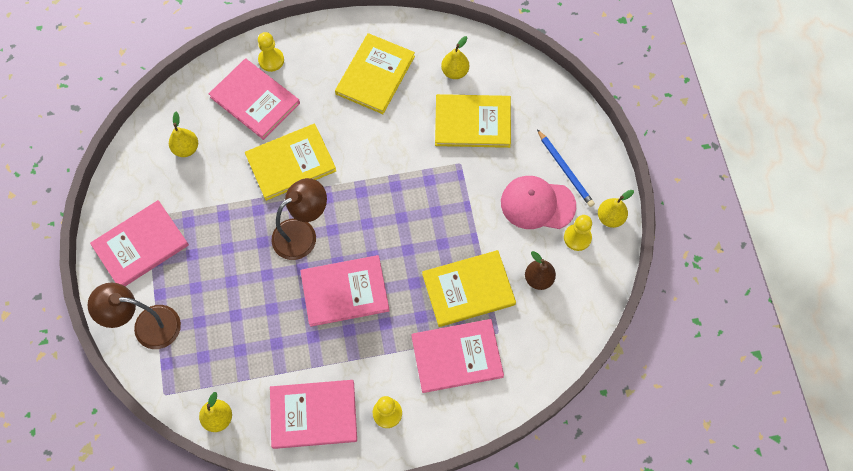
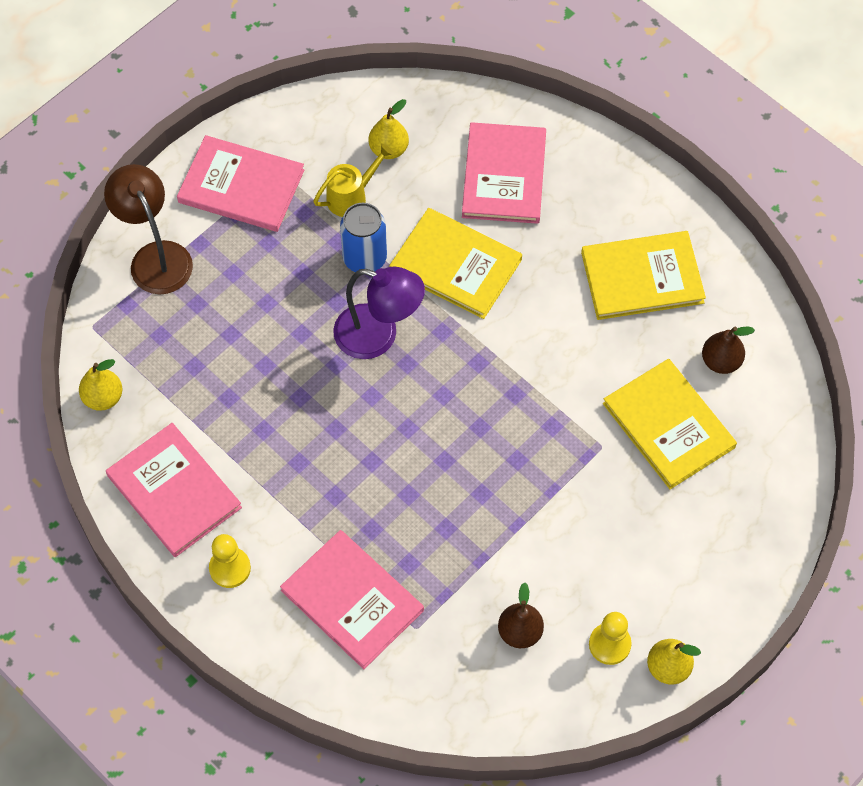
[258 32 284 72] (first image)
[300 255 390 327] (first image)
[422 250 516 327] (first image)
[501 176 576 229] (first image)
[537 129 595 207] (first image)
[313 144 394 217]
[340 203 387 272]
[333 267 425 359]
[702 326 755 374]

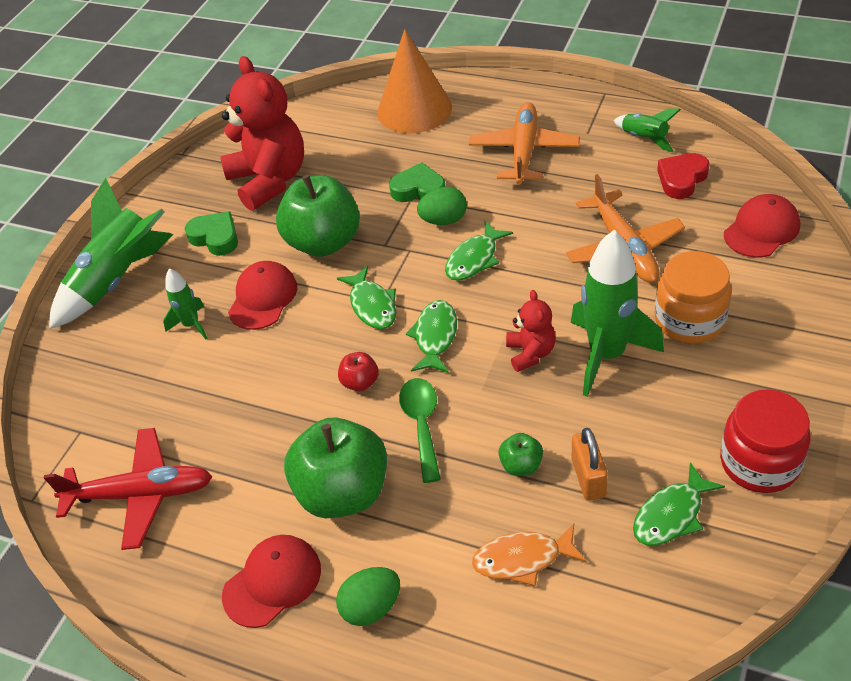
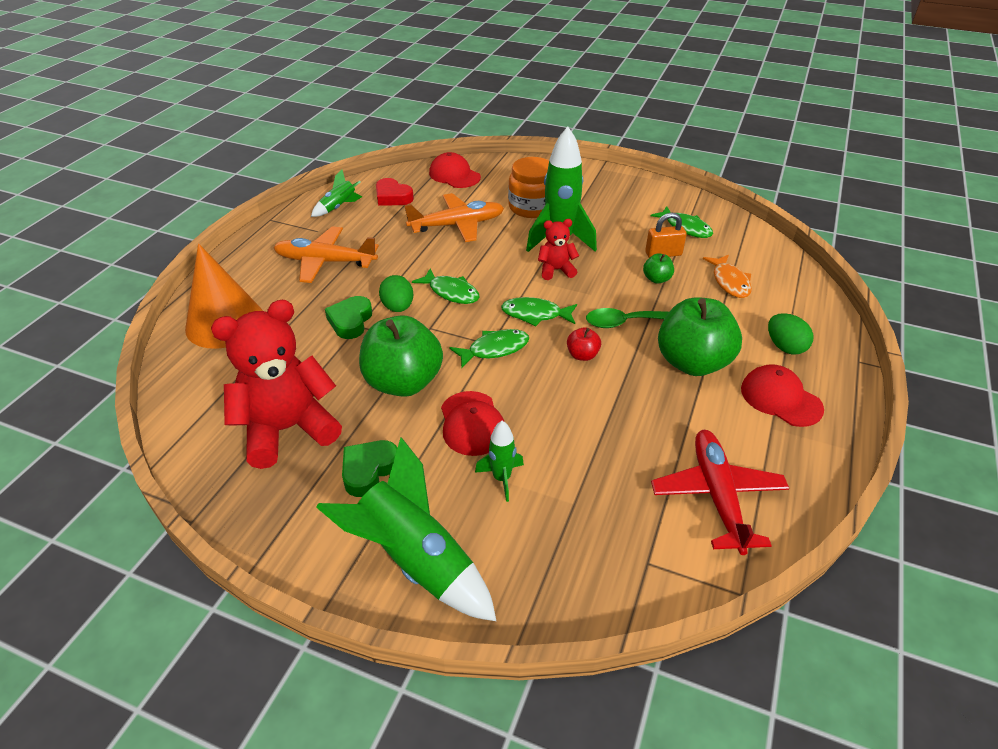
[720 389 811 493] (first image)
[441 391 504 456]

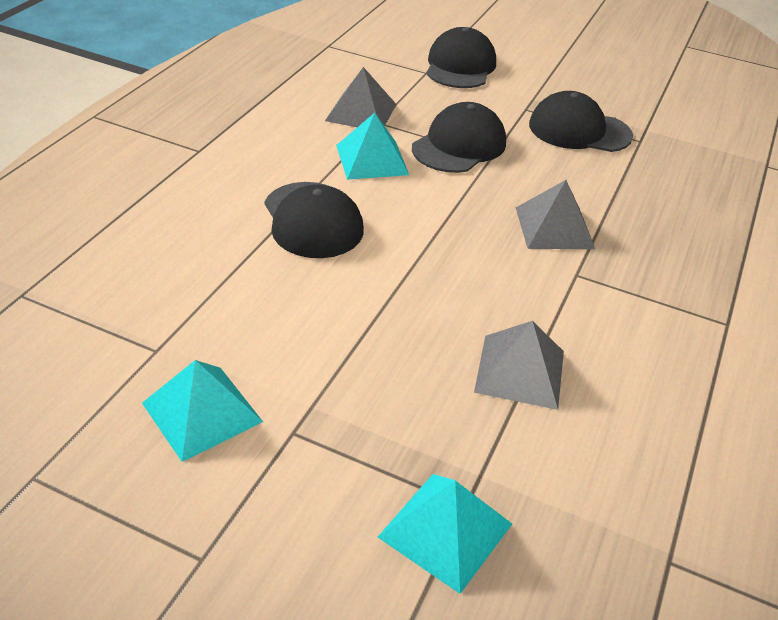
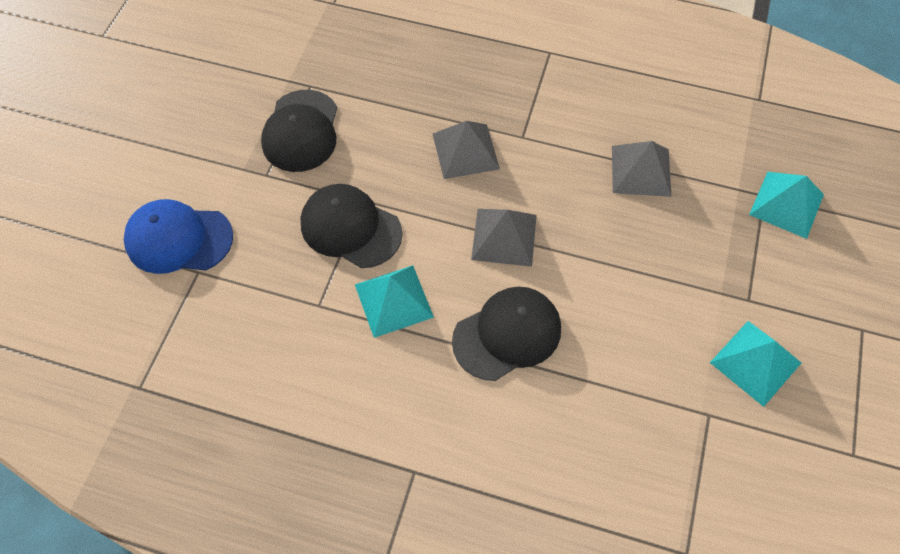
[471 209 537 267]
[124 199 233 274]

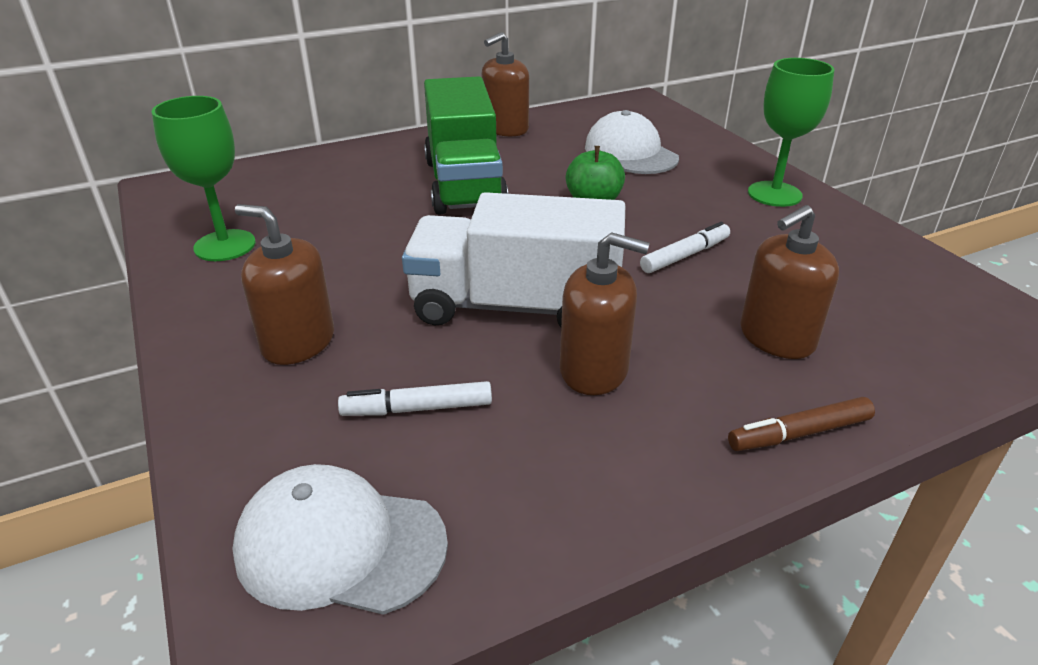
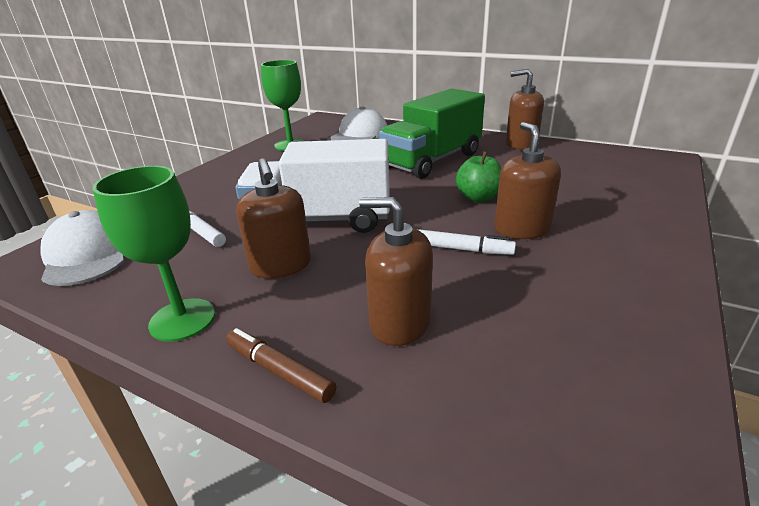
[494 122 561 239]
[331 106 387 140]
[92 166 215 342]
[235 139 390 233]

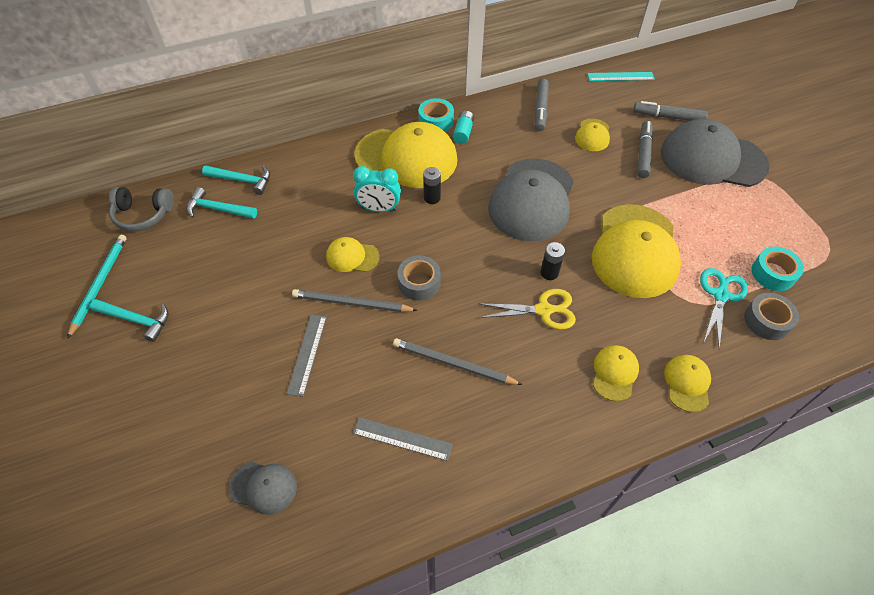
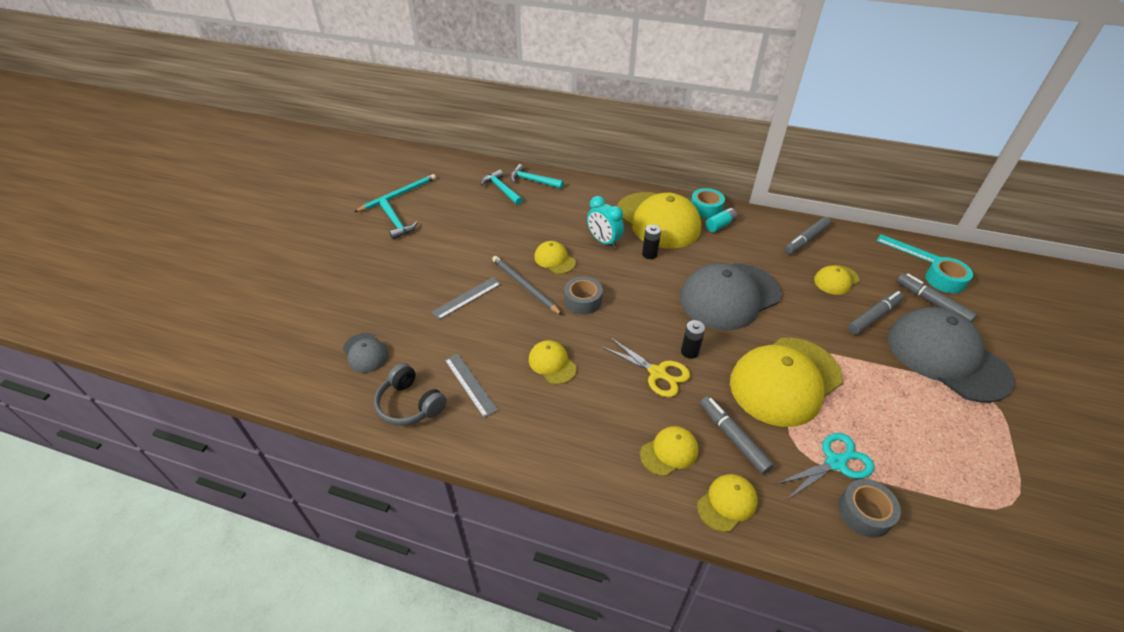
[700 396 774 475]
[374 363 447 426]
[926 257 973 293]
[529 340 577 384]
[510 164 564 189]

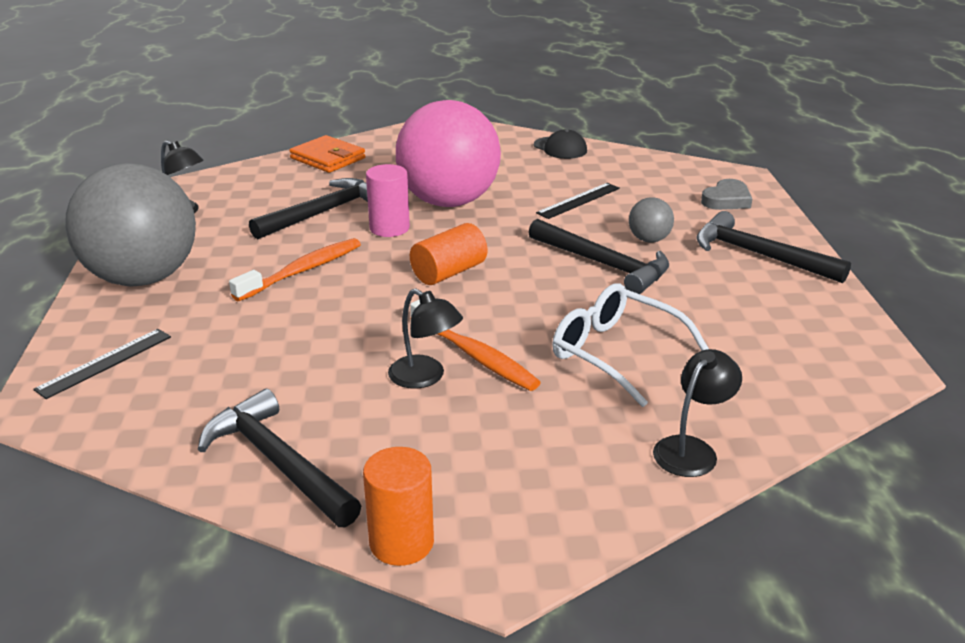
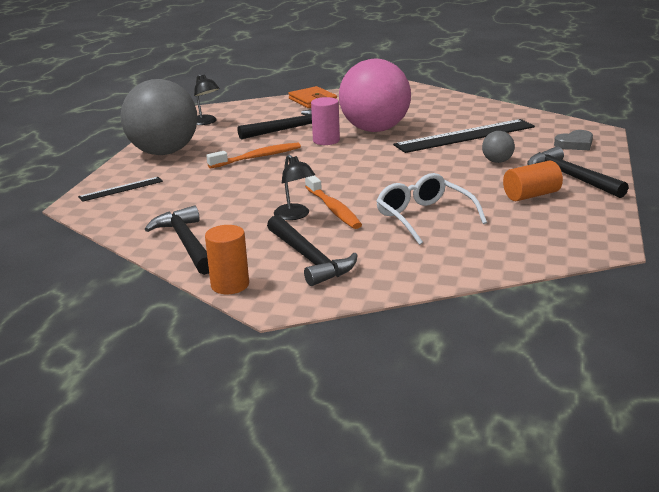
[534 129 587 159] (first image)
[653 349 742 477] (first image)
[503 160 563 201]
[267 215 358 286]
[393 119 535 153]

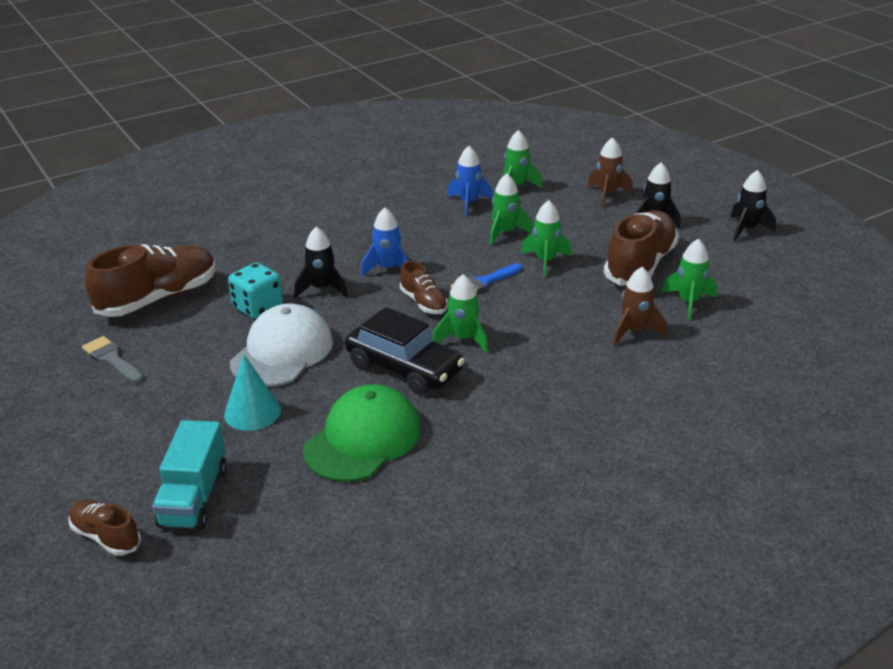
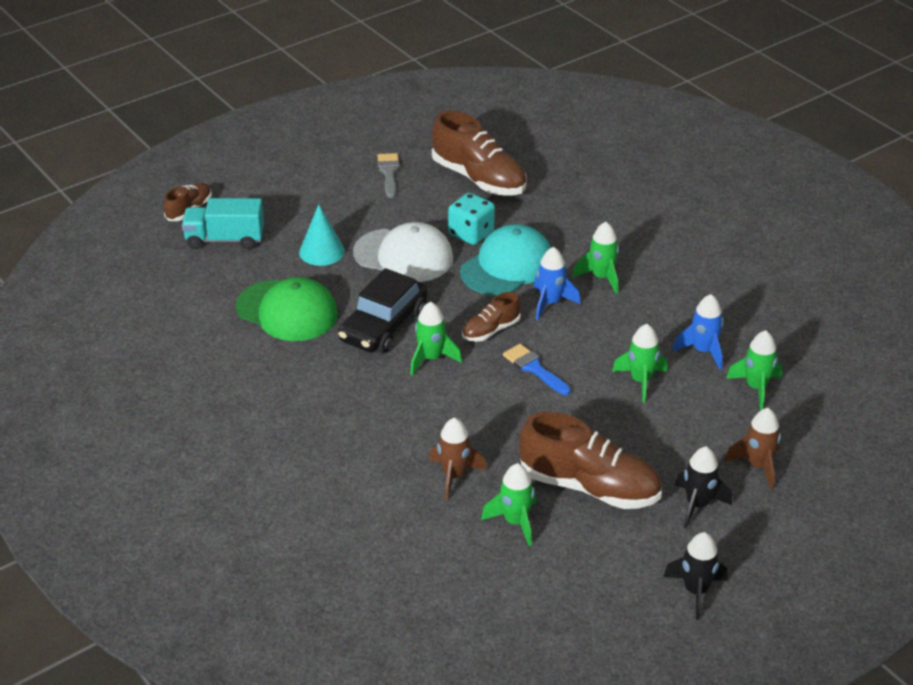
[573 222 619 294]
[460 224 551 296]
[378 153 400 198]

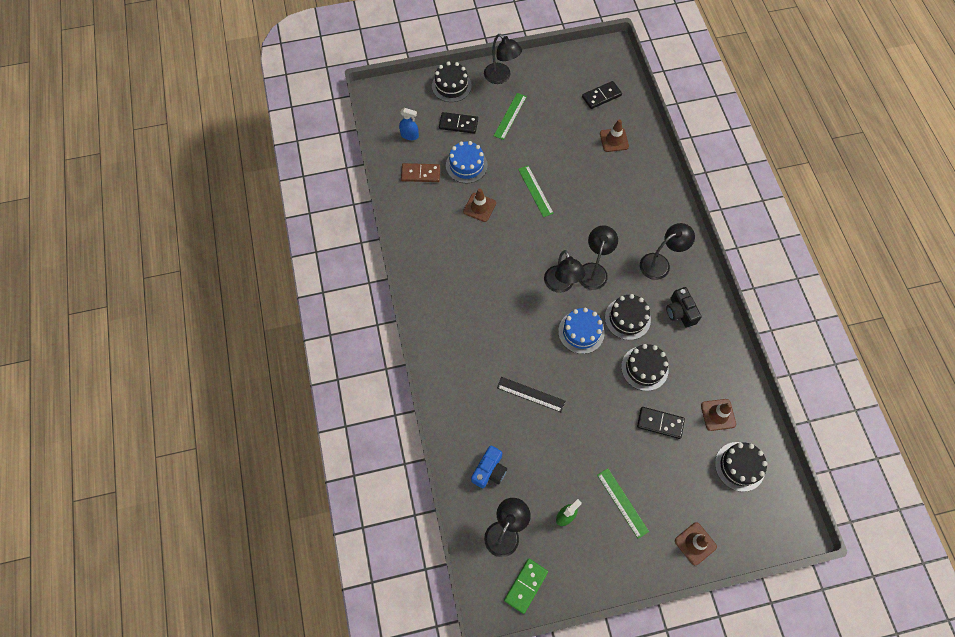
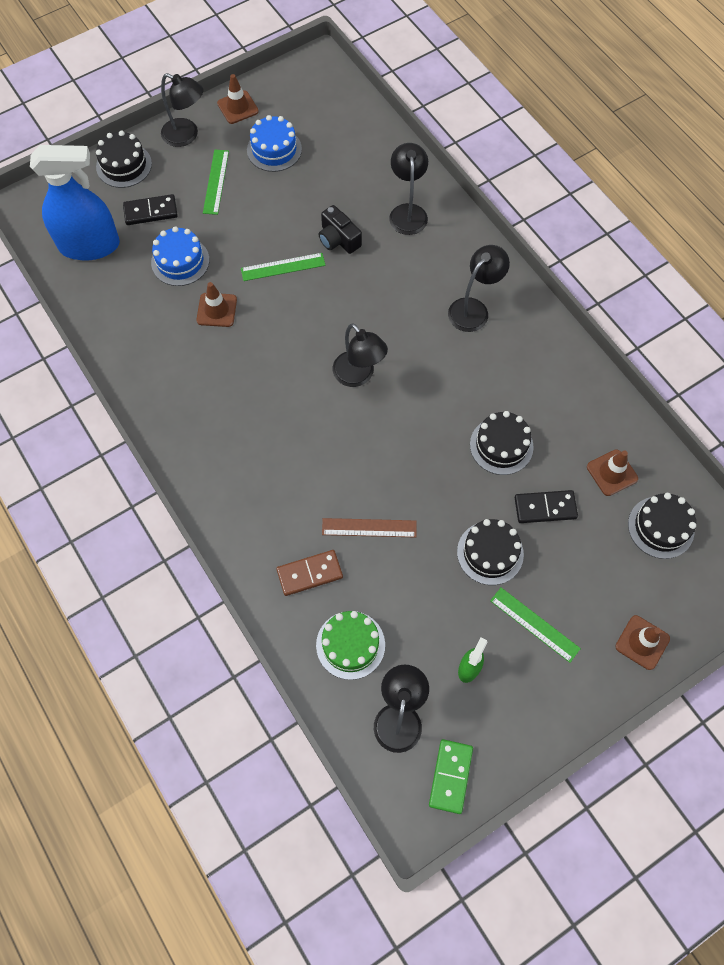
[582 81 622 109] (first image)
[276 550 343 596]
[247 115 302 172]
[389 143 428 235]
[217 74 259 124]
[457 519 524 585]
[319 205 362 254]
[316 611 385 680]
[322 518 417 537]
[241 253 326 281]
[30 145 120 260]

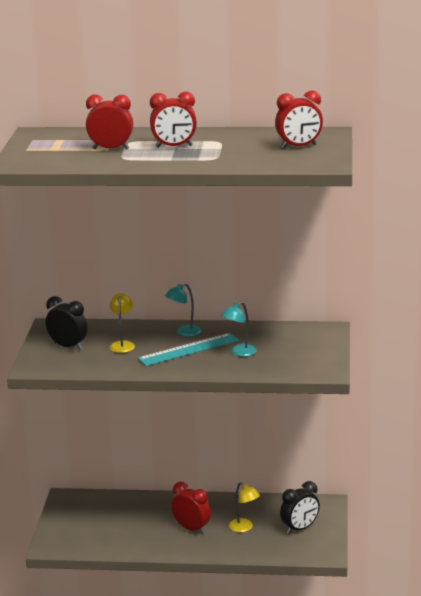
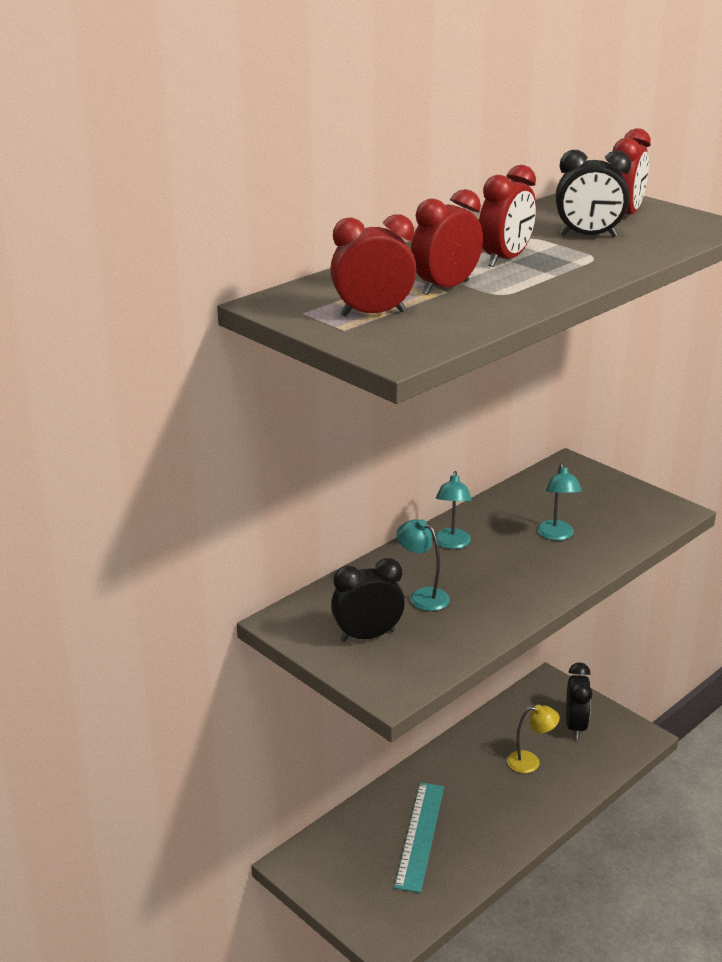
[556 150 631 237]
[394 783 444 893]
[330 214 416 317]
[397 519 450 611]

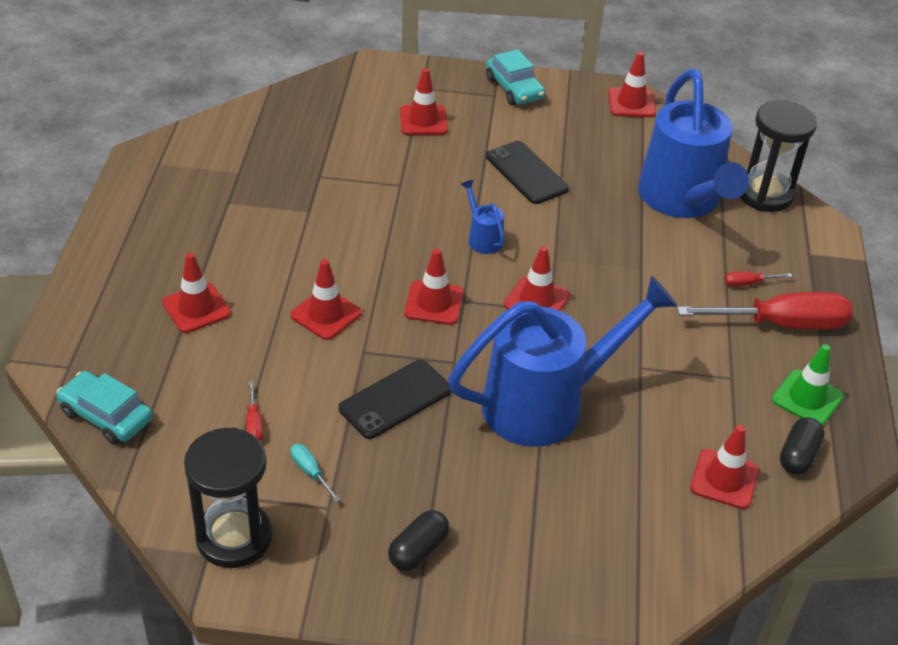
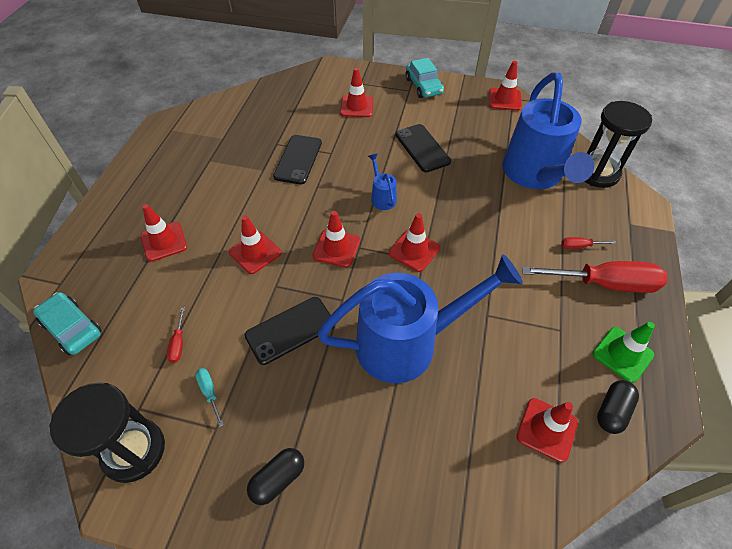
[273 135 322 184]

